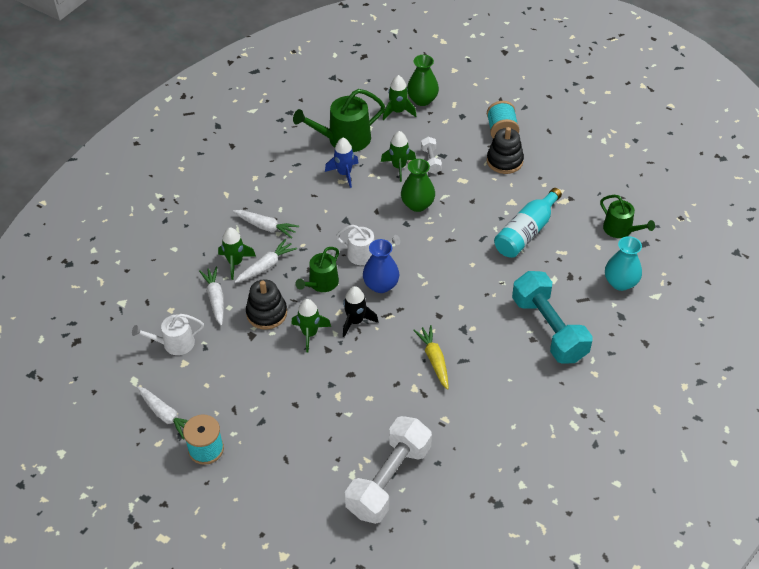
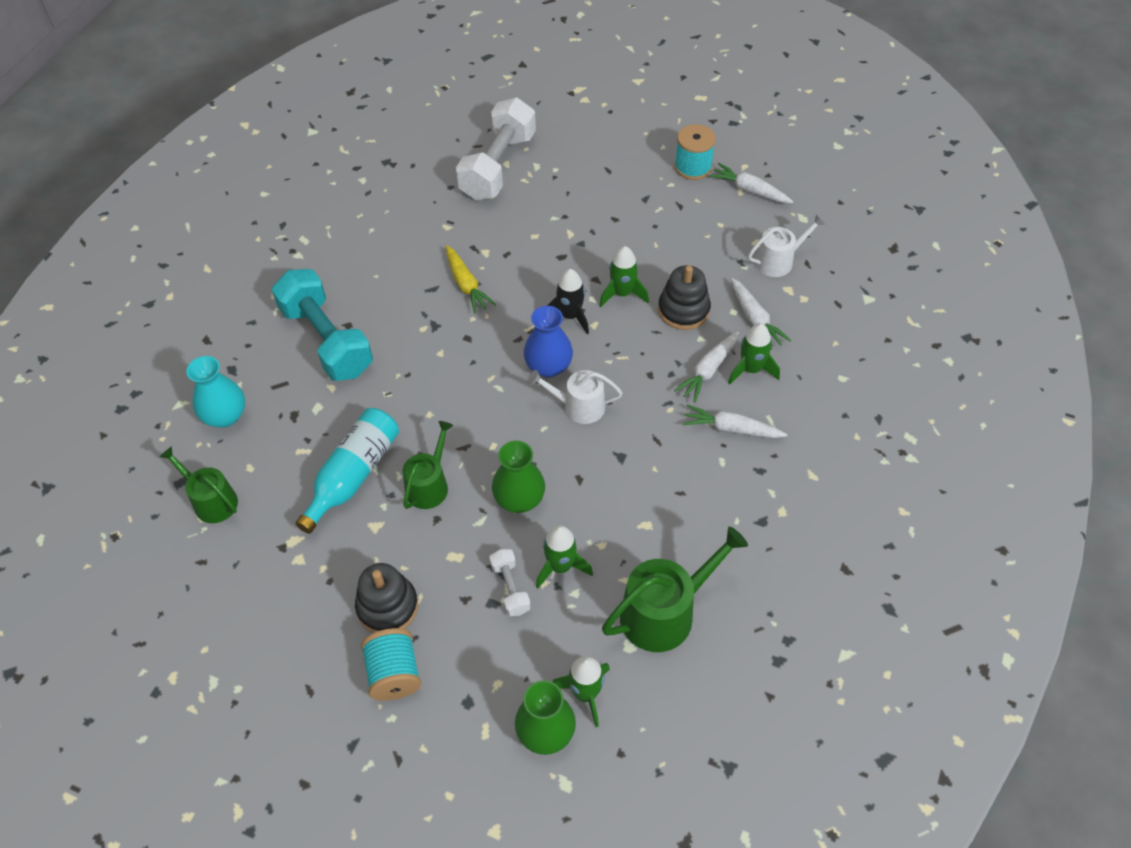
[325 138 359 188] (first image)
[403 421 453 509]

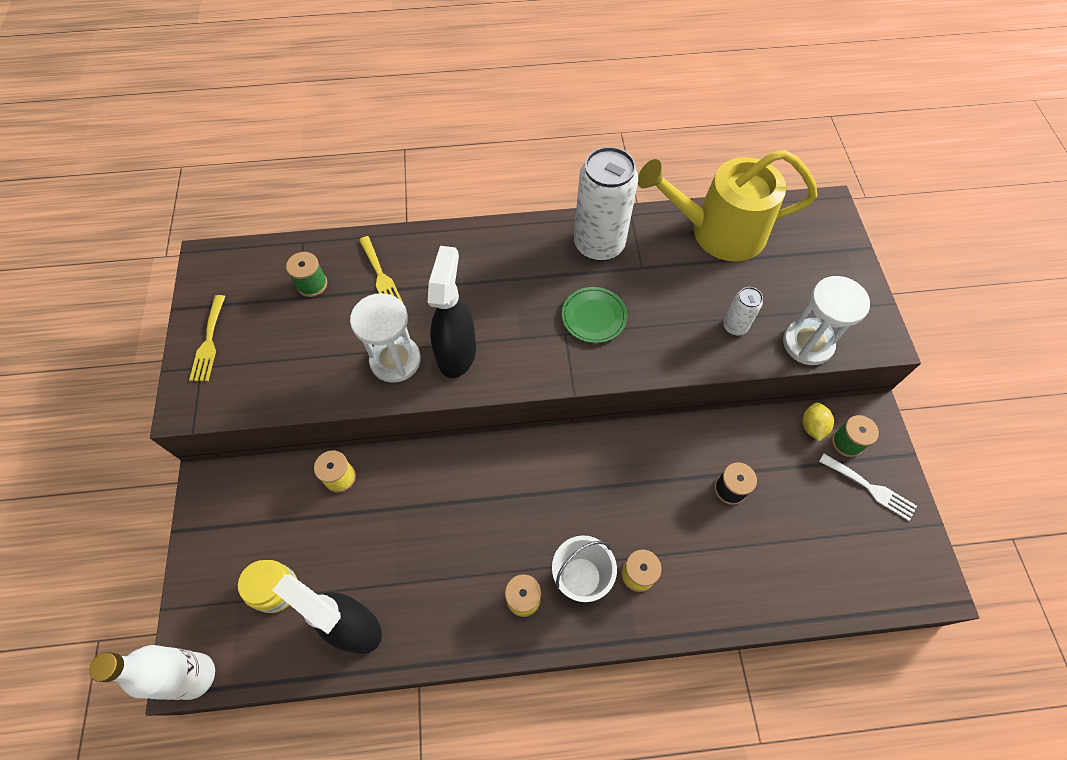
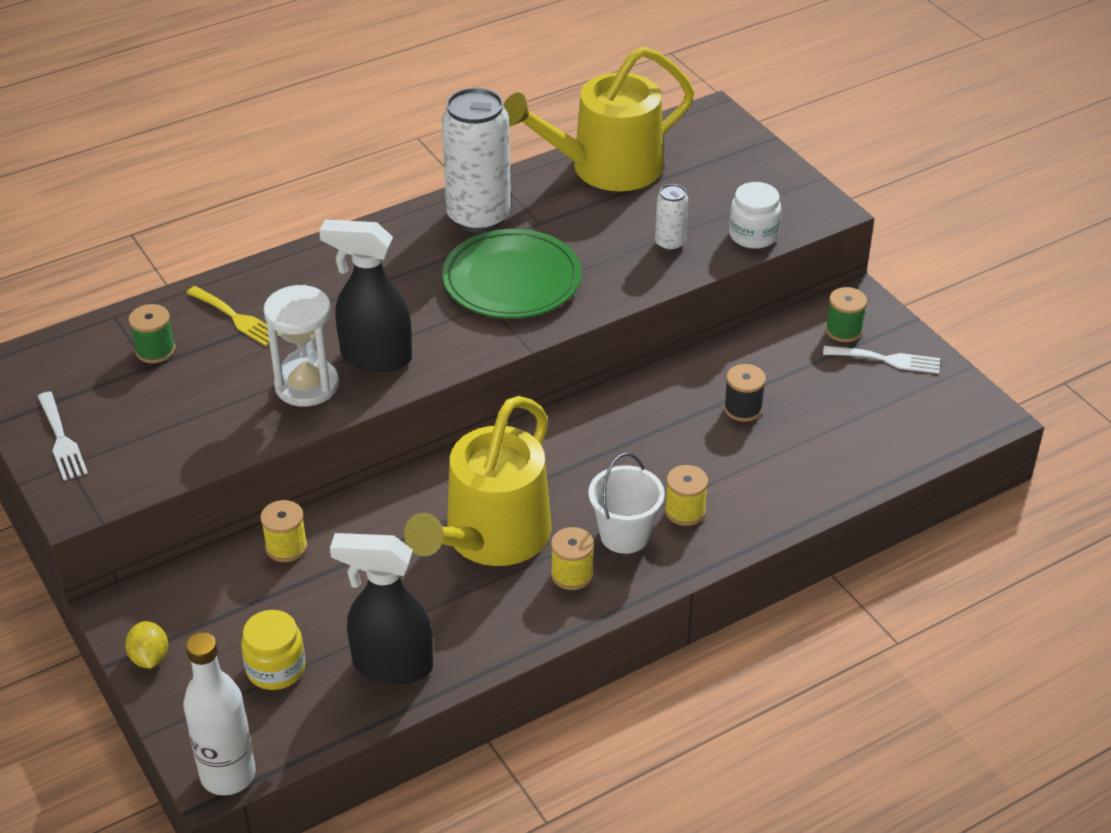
[404 396 552 566]
[125 621 168 668]
[729 182 781 249]
[38 391 88 481]
[319 219 412 372]
[442 229 582 318]

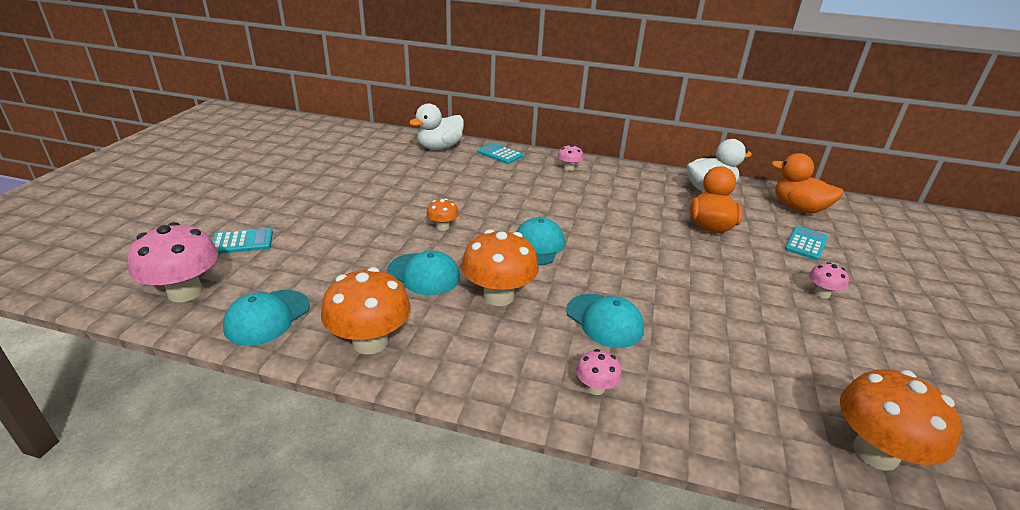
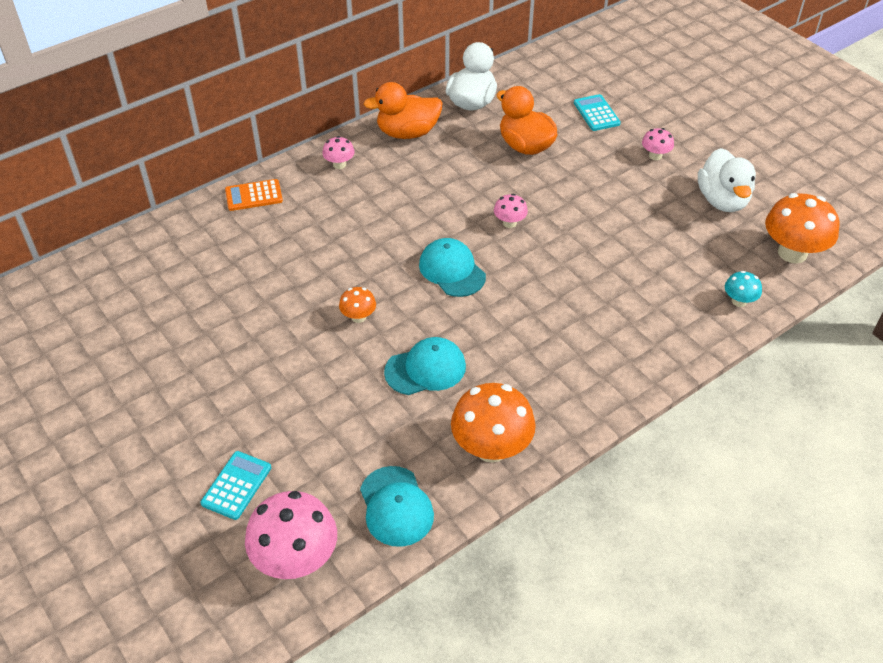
[461 229 539 306] (first image)
[566 294 644 348] (first image)
[725 271 762 307]
[698 148 756 212]
[494 194 528 228]
[364 82 443 139]
[225 179 283 211]

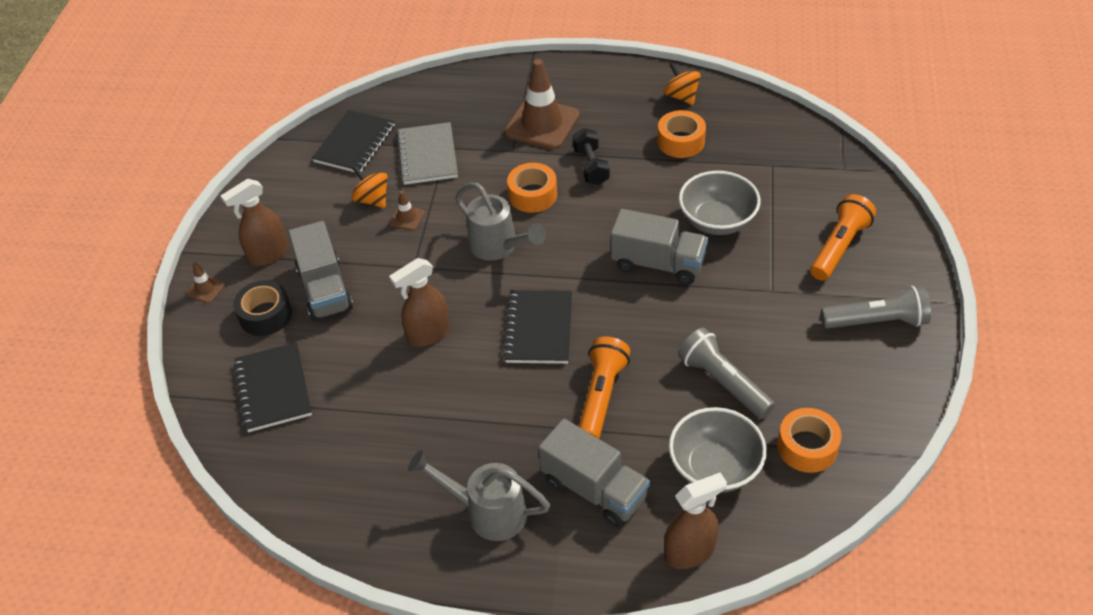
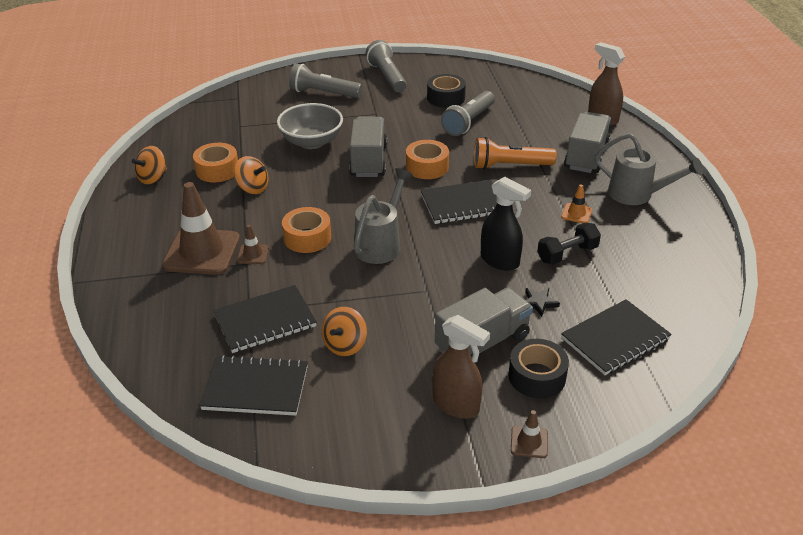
[669 407 767 493] (first image)
[234 156 268 194]
[427 74 466 108]
[525 288 560 317]
[561 184 592 223]
[237 225 269 264]
[537 223 601 265]
[406 140 449 179]
[481 177 531 271]
[213 285 317 353]
[289 63 362 98]
[595 133 703 205]

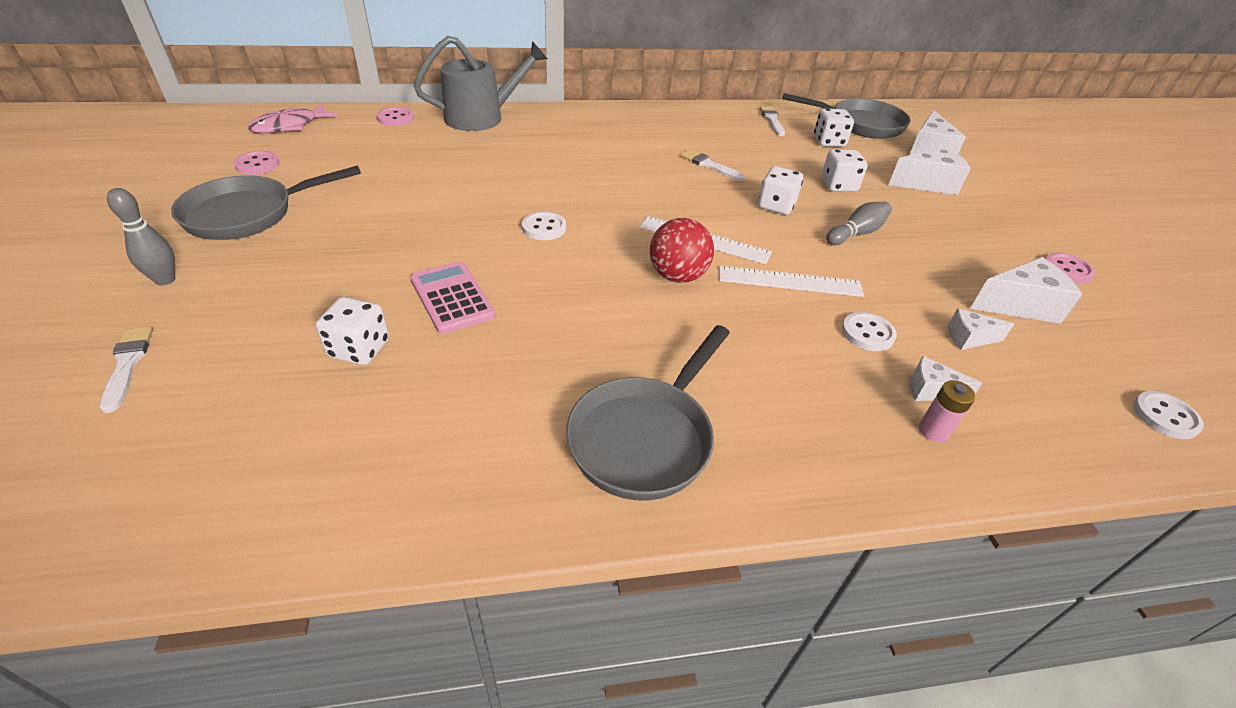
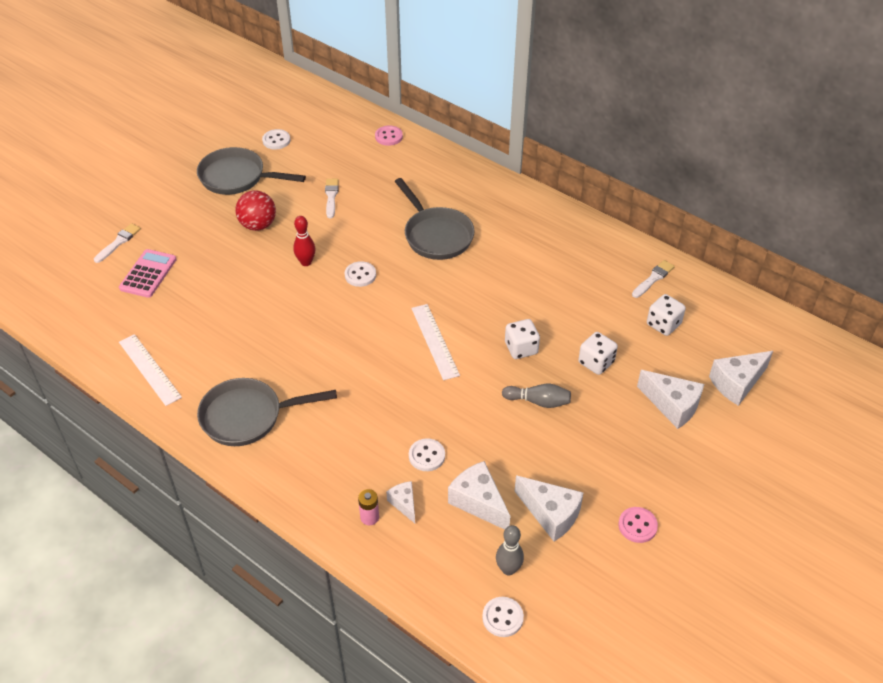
[248 104 338 133] (first image)
[316 297 389 365] (first image)
[414 36 548 131] (first image)
[293 216 316 266]
[496 525 524 576]
[119 249 177 298]
[235 190 276 231]
[325 179 339 218]
[119 334 182 406]
[394 178 475 260]
[262 129 290 150]
[448 461 510 530]

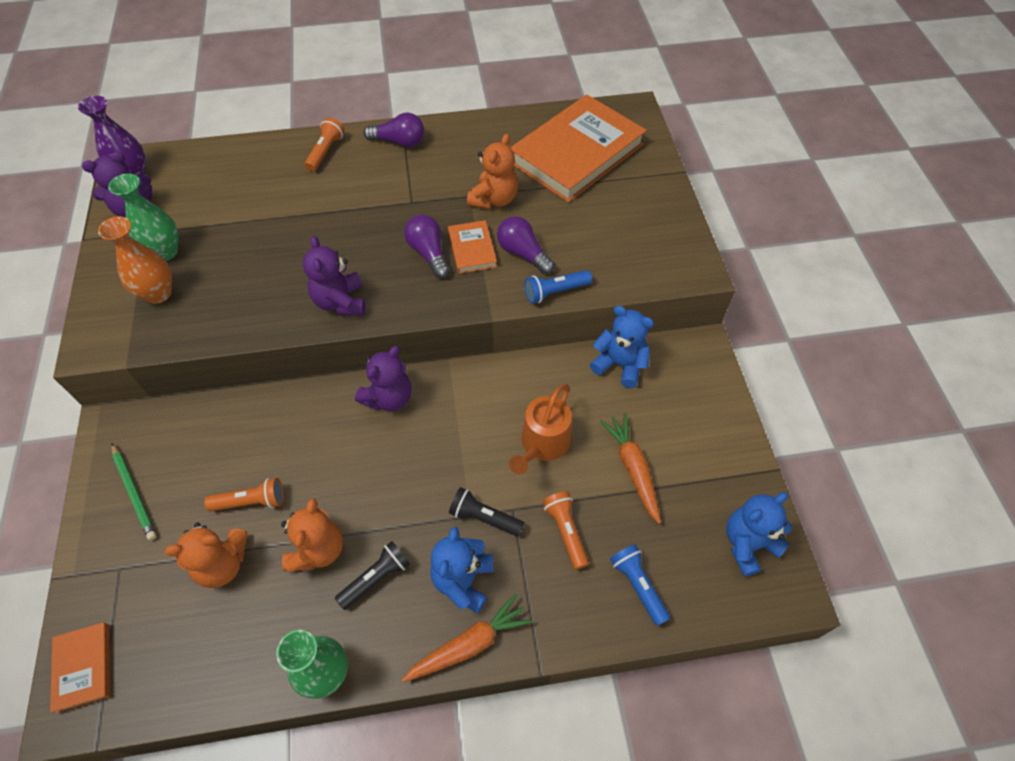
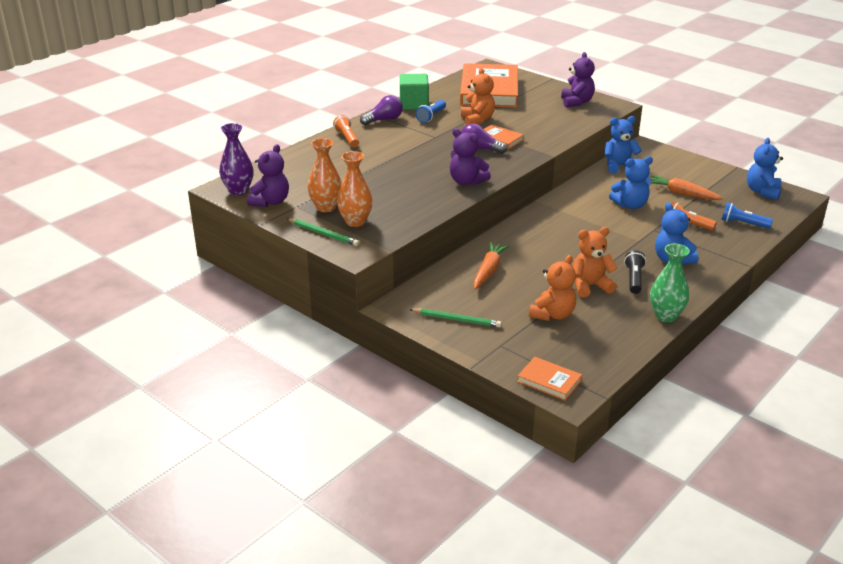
[204 478 284 512] (first image)
[449 487 524 536] (first image)
[497 216 555 274] (first image)
[287 218 359 246]
[400 74 429 110]
[561 52 595 107]
[473 242 510 289]
[415 100 446 123]
[609 156 653 209]
[307 138 342 212]
[573 227 617 297]

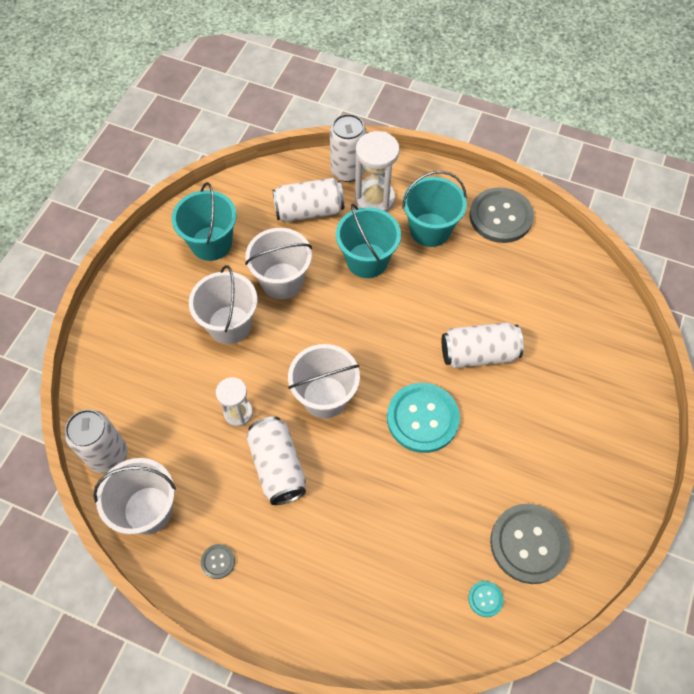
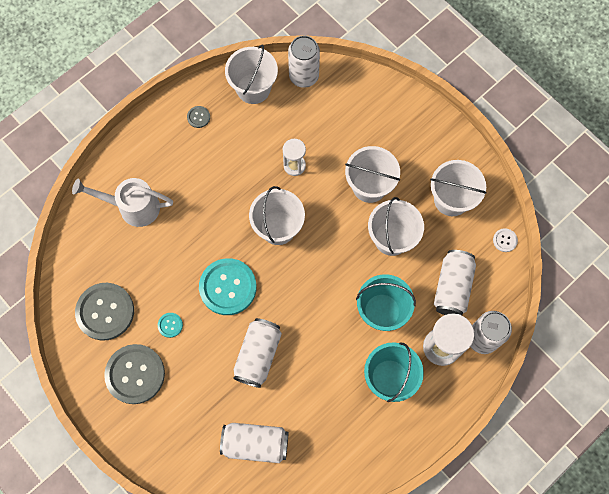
[72 178 173 227]
[493 228 518 252]
[220 423 289 463]
[158 313 183 338]
[104 344 165 404]
[430 160 487 216]

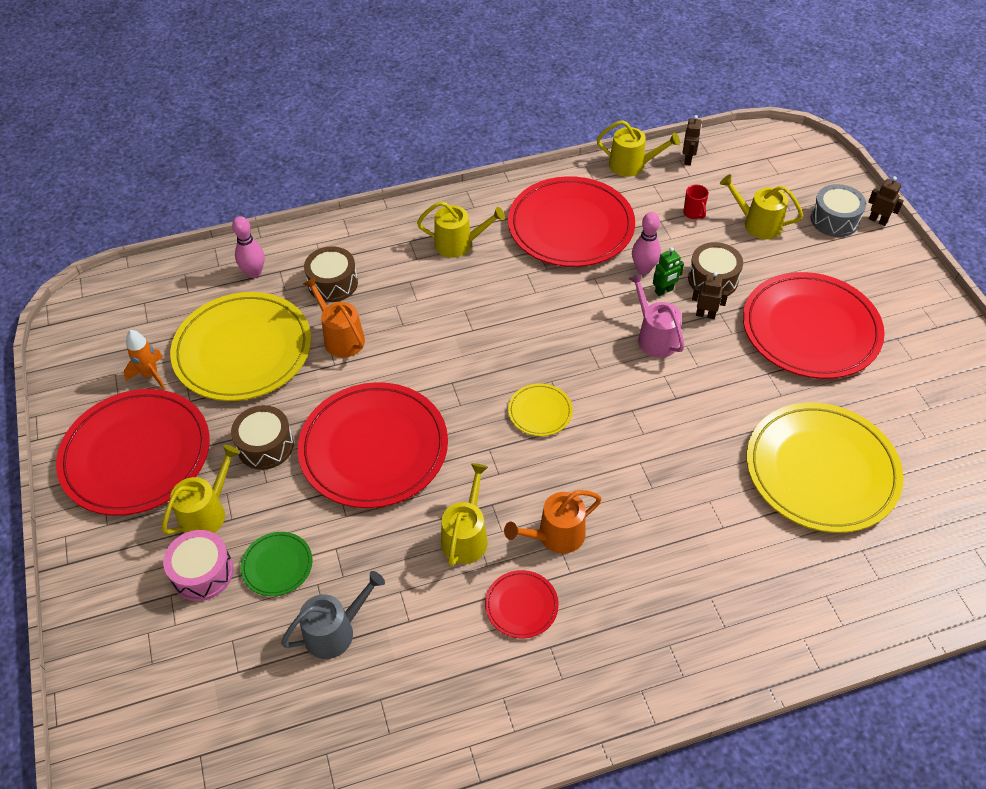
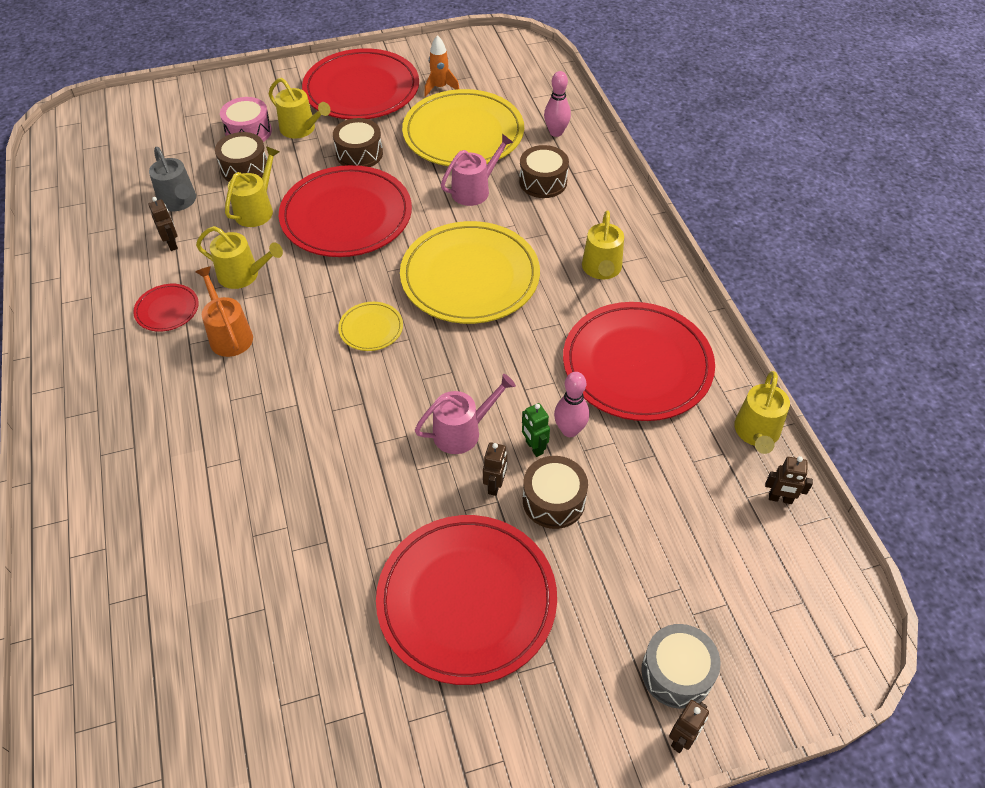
[683 185 709 219] (first image)
[149 197 178 251]
[225 147 279 227]
[400 221 540 324]
[215 132 267 182]
[441 134 513 206]

